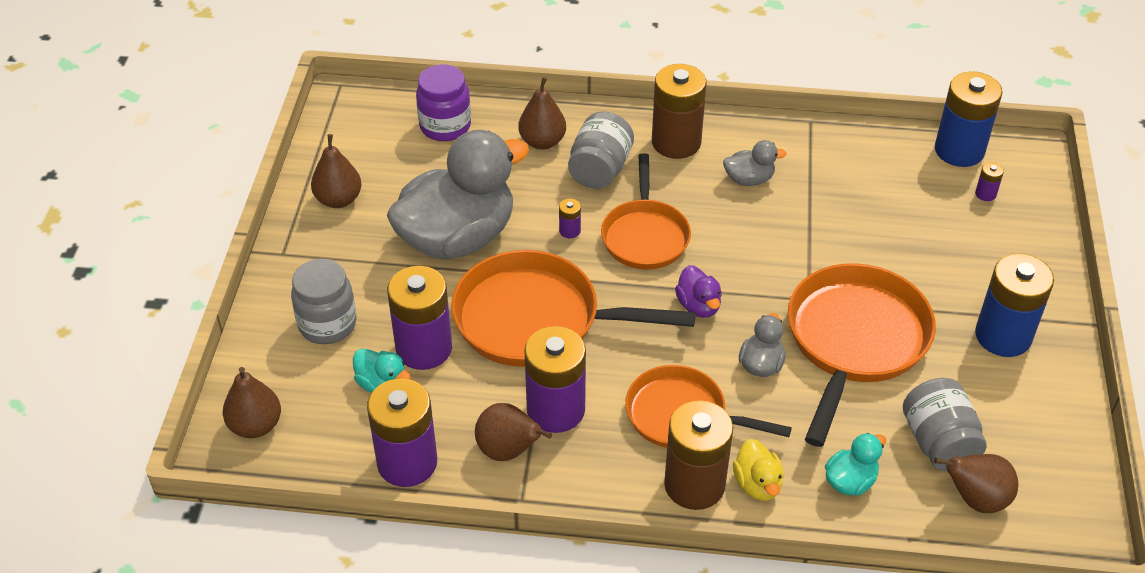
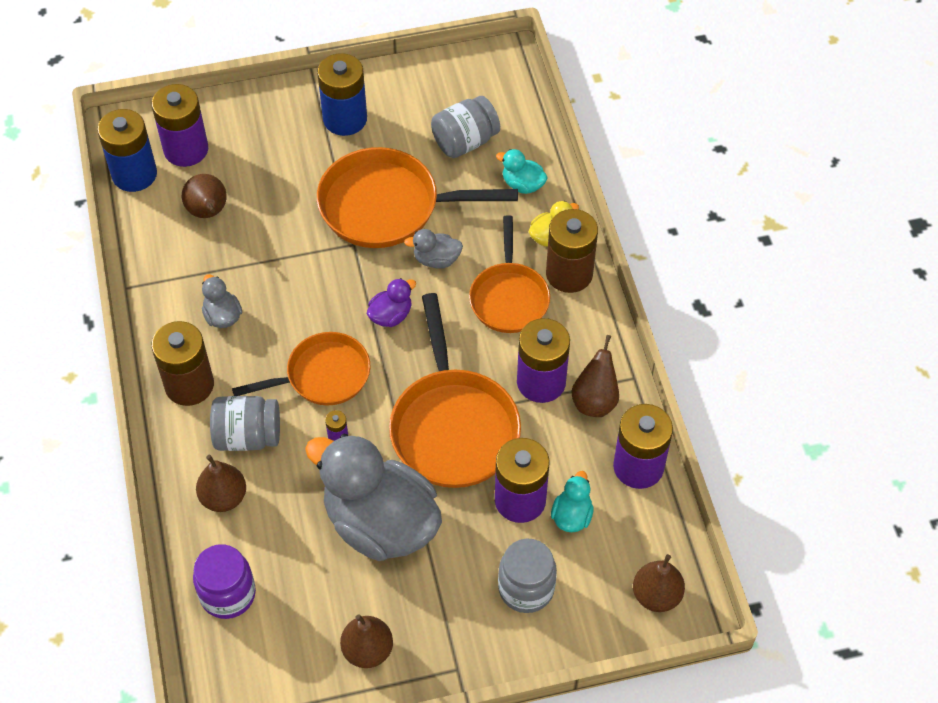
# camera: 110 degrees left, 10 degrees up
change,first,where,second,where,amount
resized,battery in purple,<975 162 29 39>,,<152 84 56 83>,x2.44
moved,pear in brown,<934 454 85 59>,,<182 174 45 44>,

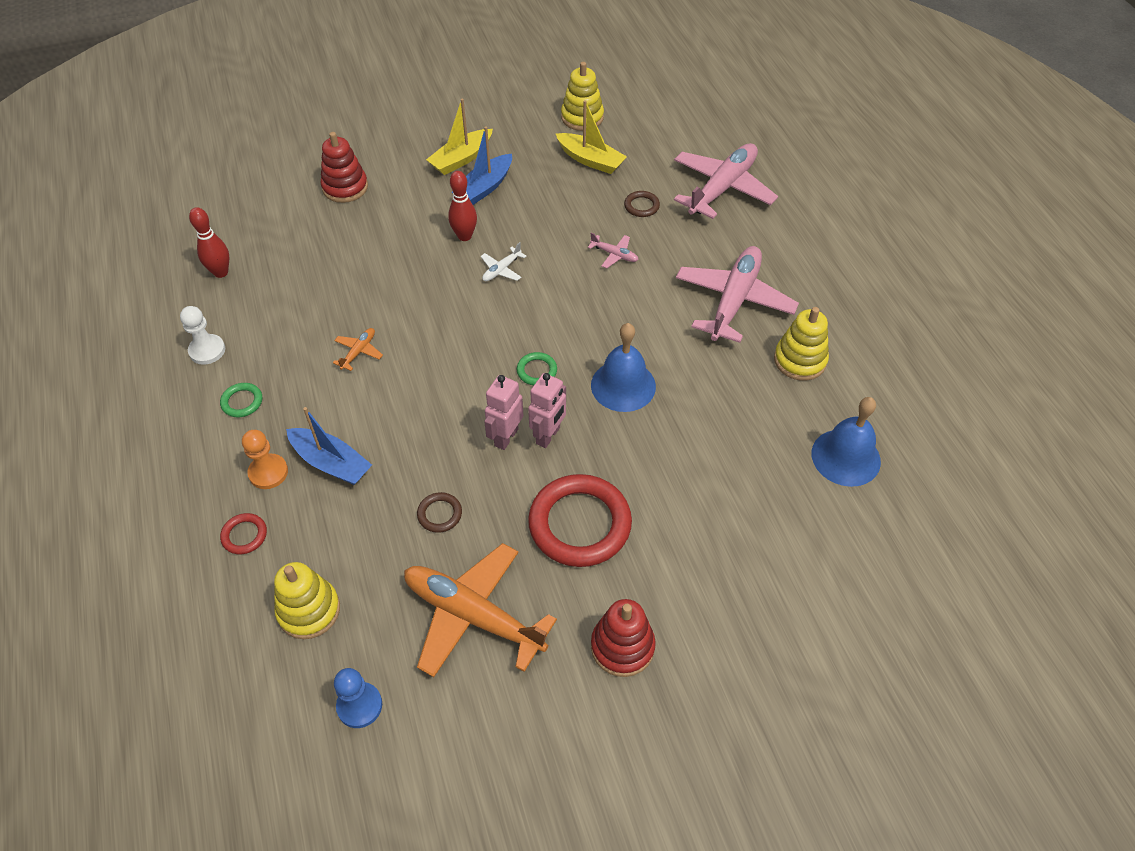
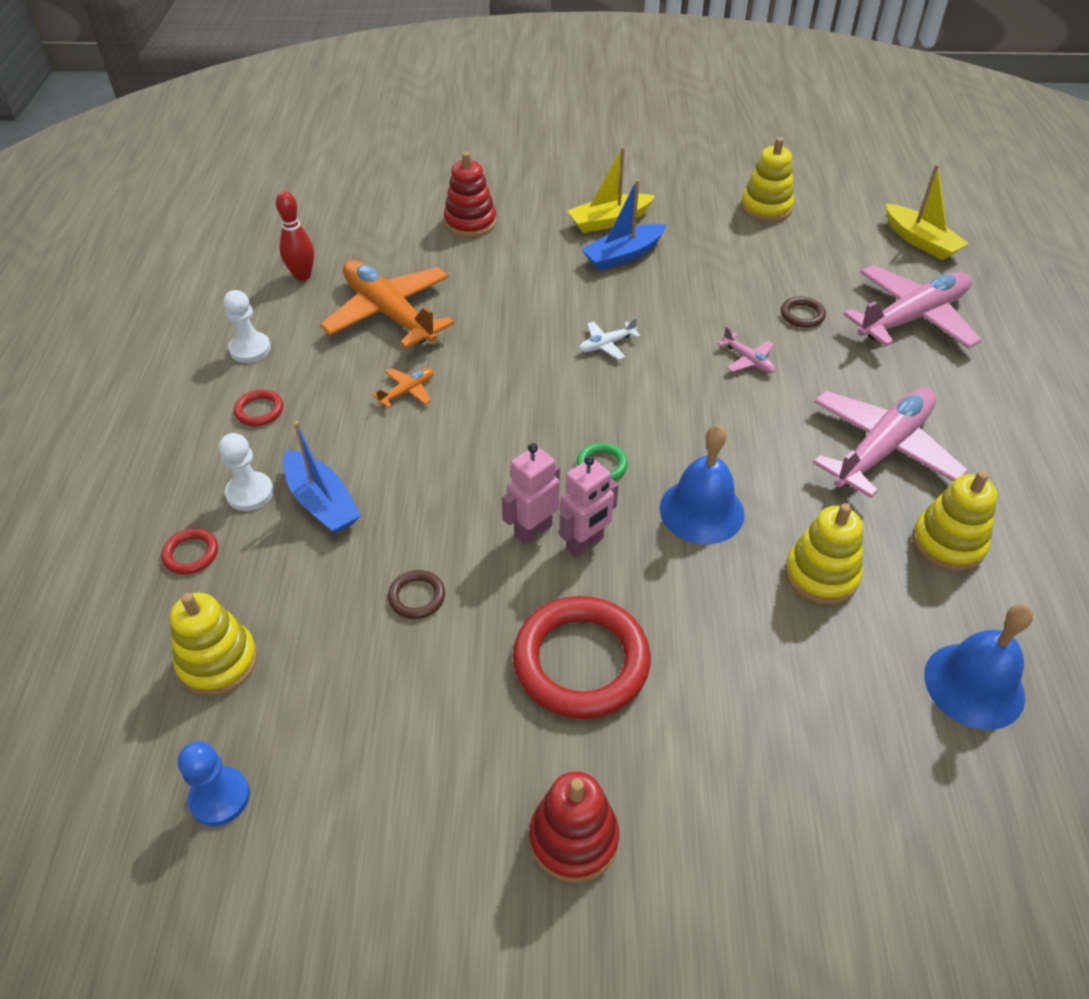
# camera: 20 degrees right, 5 degrees down
change,first,where,second,where,amount
moved,boat in yellow,<556 100 71 74>,,<886 164 83 96>,
removed,bowling pin in red,<448 171 29 70>,,,
recoloured,ring in green,<220 383 42 34>,ring in red,<234 389 49 37>,
recoloured,pawn in orange,<242 430 46 59>,pawn in white,<219 433 55 78>,
moved,plane in orange,<404 543 153 134>,,<320 260 134 89>,
added,,,stacking toy in yellow,<785 503 78 101>,

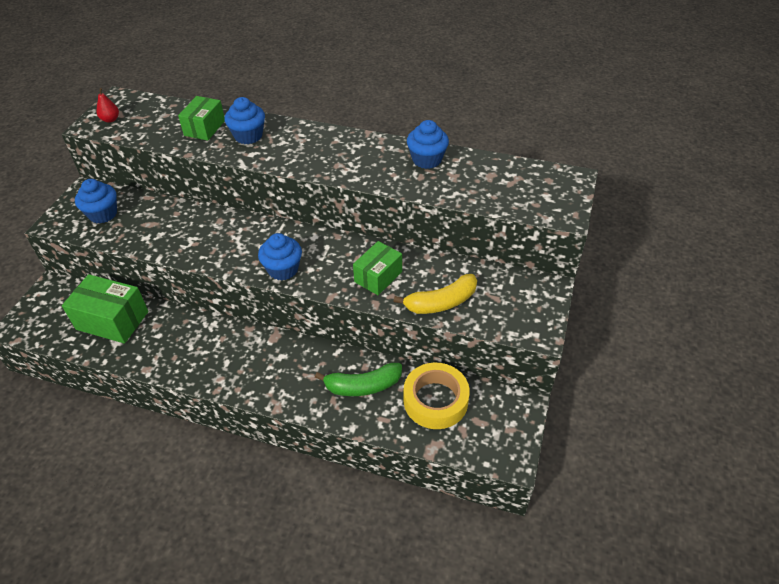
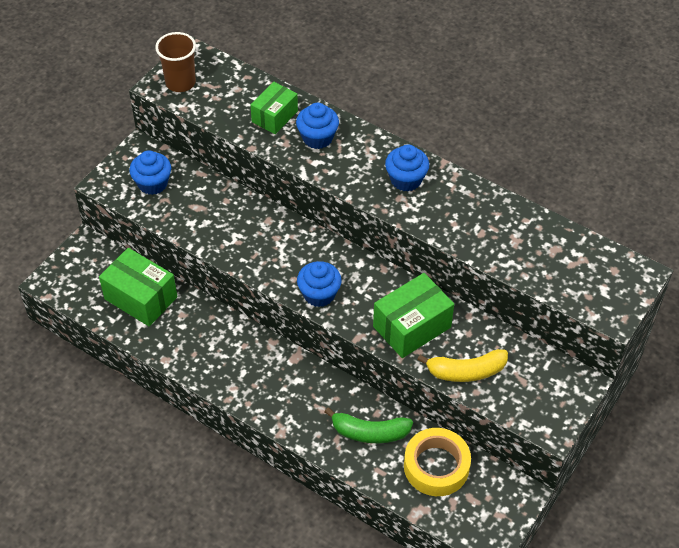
# camera: 15 degrees right, 5 degrees up
change,first,where,second,where,amount
replaced,pear in red,<96 88 23 35>,cup in brown,<155 32 41 60>,
moved,cupcake in blue,<407 120 42 49>,,<385 145 44 46>,
resized,box in green,<353 241 49 54>,,<373 273 81 85>,x1.51

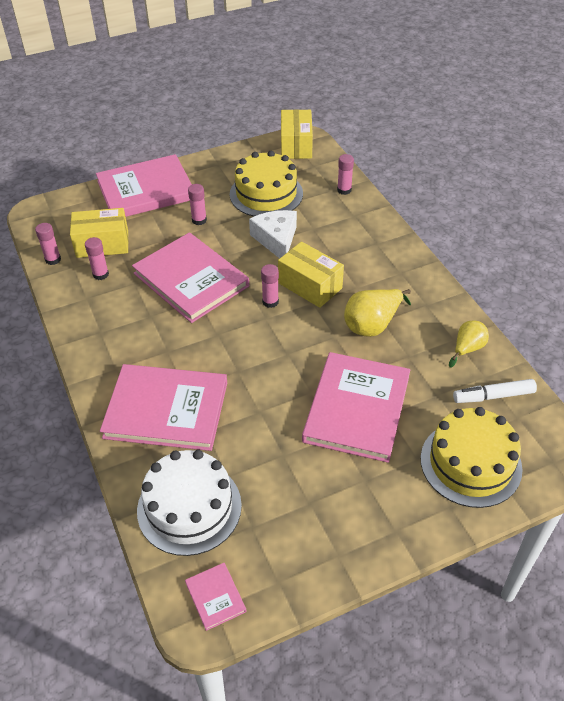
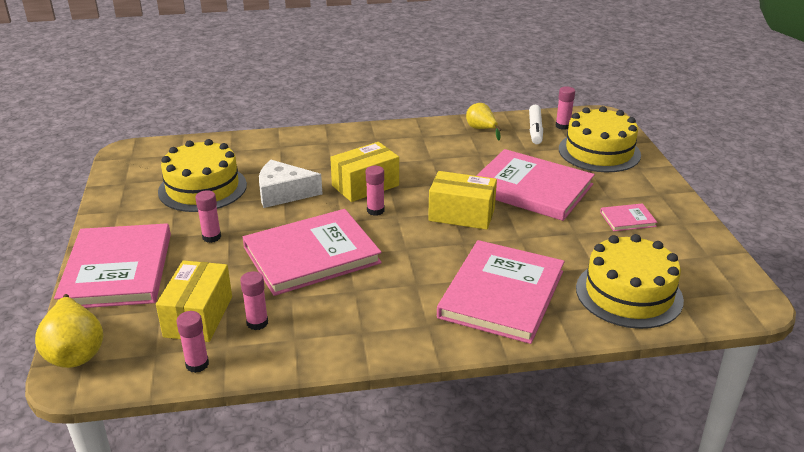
# camera: 75 degrees left, 15 degrees down
change,first,where,second,where,amount
moved,box in yellow,<281 109 32 50>,,<428 171 69 59>,
moved,glue stick in pink,<337 154 17 41>,,<556 86 19 44>,
moved,pear in yellow,<344 289 67 48>,,<35 294 68 74>,
recoloured,cake in white,<137 450 105 106>,cake in yellow,<576 234 108 95>,
moved,book in pink,<185 563 61 68>,,<600 203 57 28>,

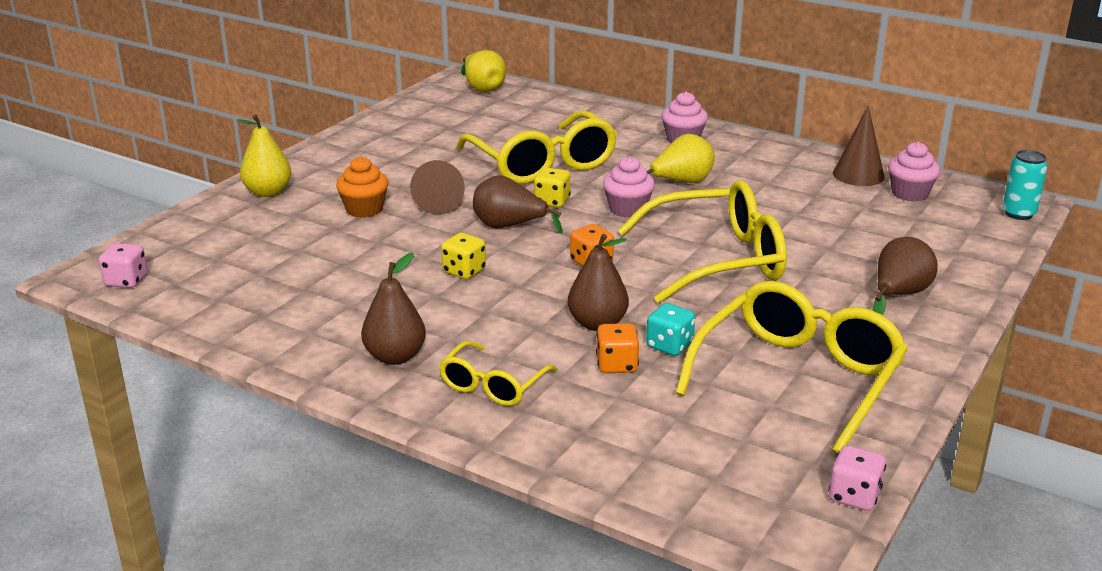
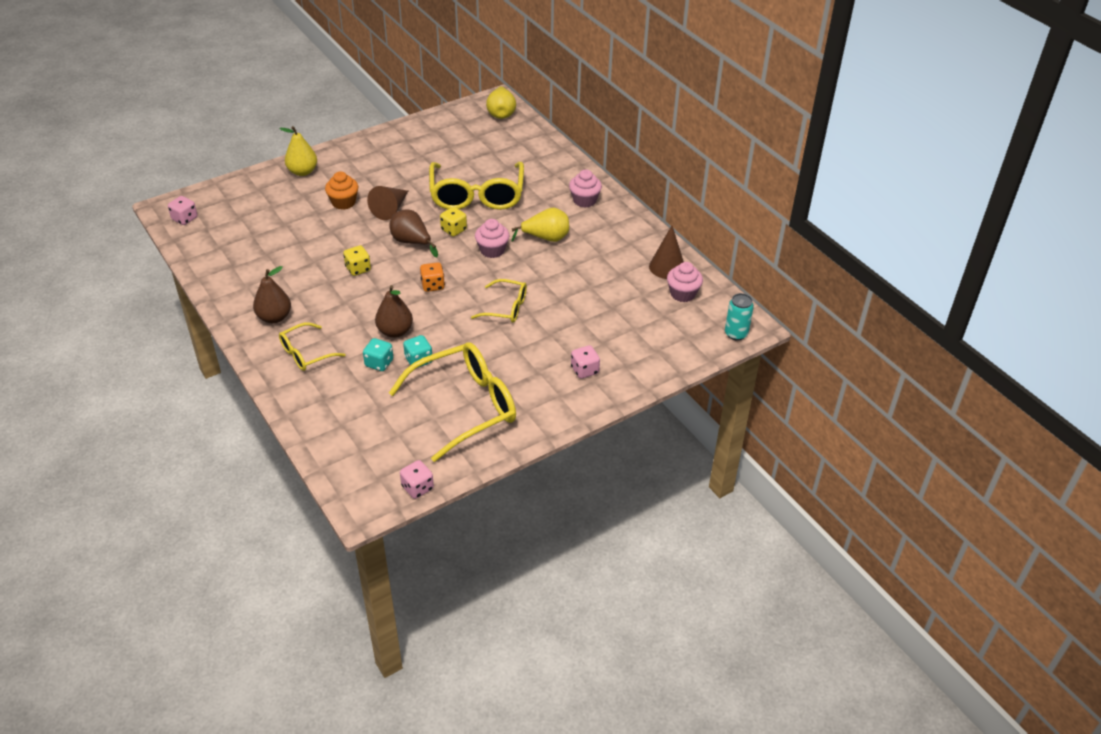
# camera: 25 degrees right, 15 degrees up
change,first,where,second,where,amount
resized,glasses in yellow,<618 180 169 123>,,<471 279 56 44>,x0.53
replaced,pear in brown,<872 237 66 78>,dice in pink,<571 345 29 34>,
recoloured,dice in orange,<596 323 43 50>,dice in turquoise,<363 338 30 33>,

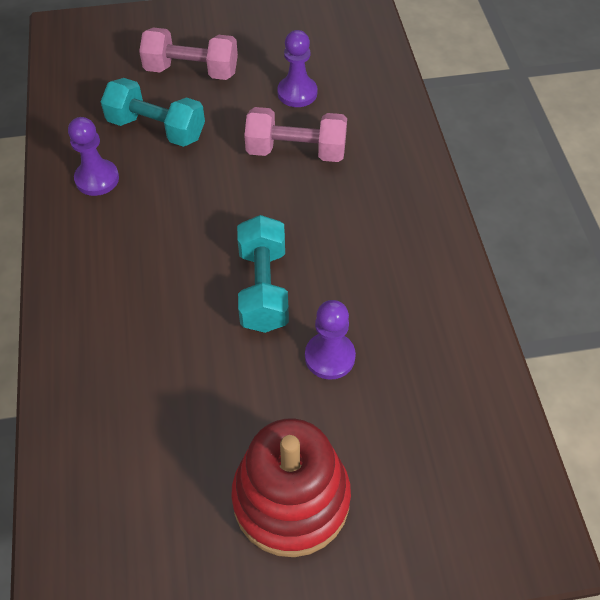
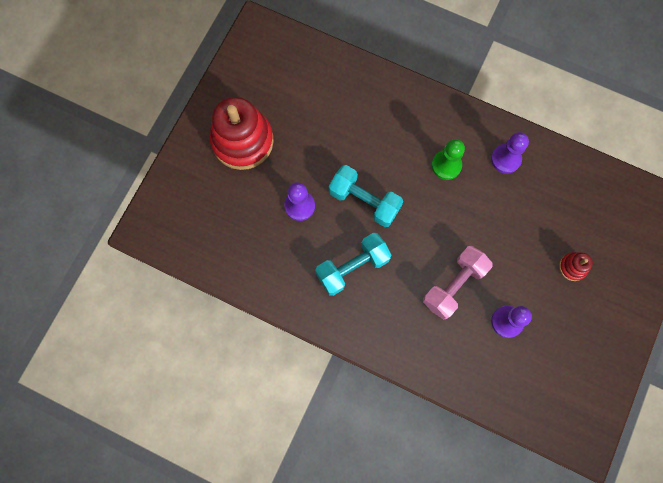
# camera: 125 degrees right, 20 degrees up
change,first,where,second,where,amount
replaced,dumbbell in pink,<139 28 99 52>,stacking toy in red,<559 252 34 29>,
moved,dumbbell in turquoise,<101 78 104 69>,,<315 233 77 63>,
added,,,pawn in green,<432 139 33 41>,

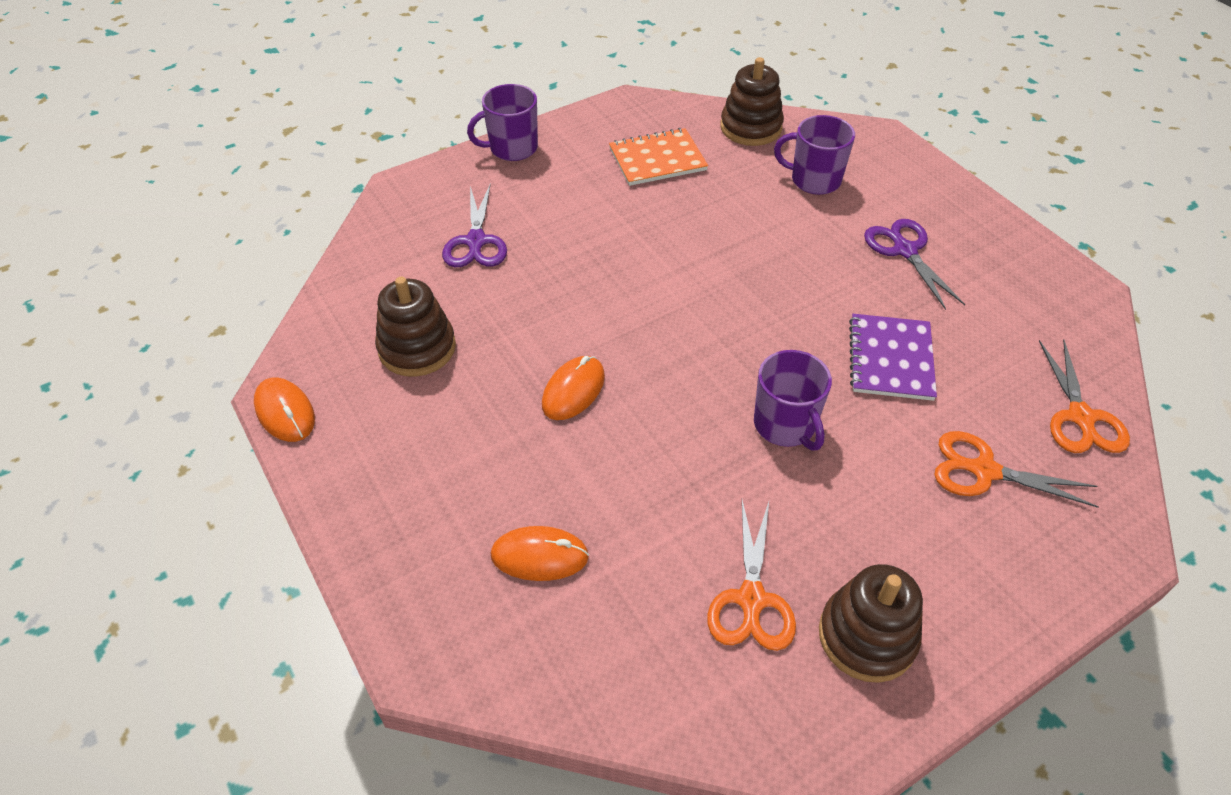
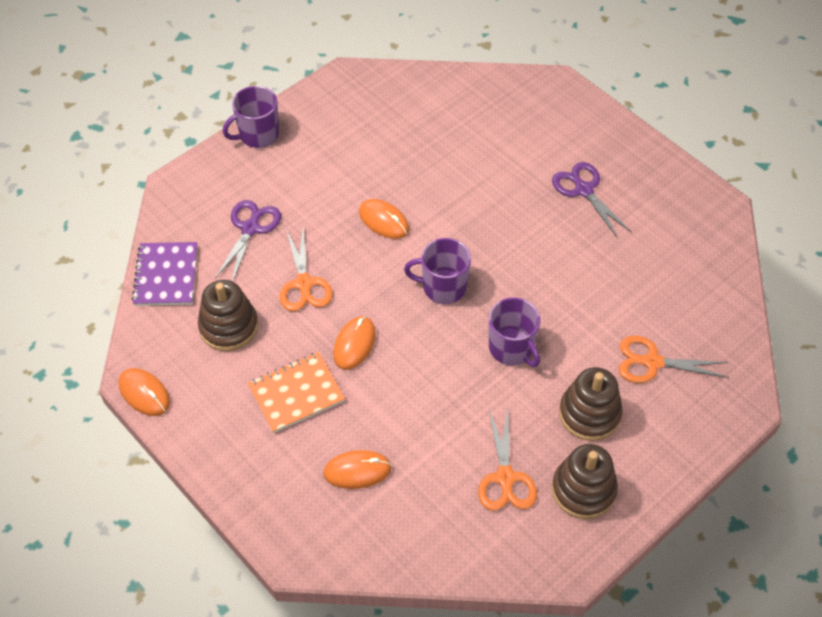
# camera: 10 degrees left, 5 degrees up
change,first,where,second,where,amount
moved,stacking toy in brown,<720 57 64 89>,,<559 367 64 74>,
moved,mug in purple,<774 115 81 80>,,<404 238 67 66>,
moved,notebook in orange,<609 128 99 58>,,<248 352 97 81>,
turned,scissors in purple,<442 183 65 84>,,<215 200 66 82>,150 degrees counterclockwise
moved,notebook in purple,<849 314 88 87>,,<132 242 66 64>,
moved,scissors in orange,<1039 339 91 114>,,<280 228 53 83>,
added,,,mouse in orange,<359 199 50 40>,

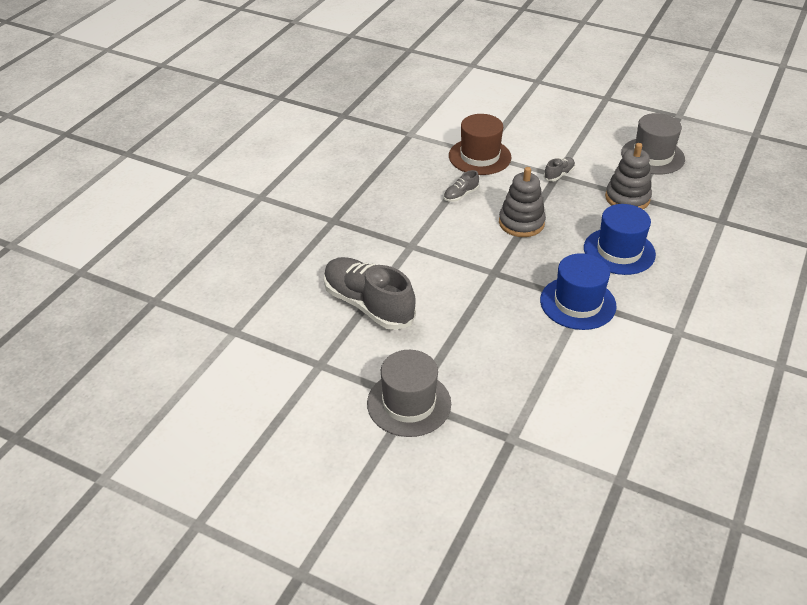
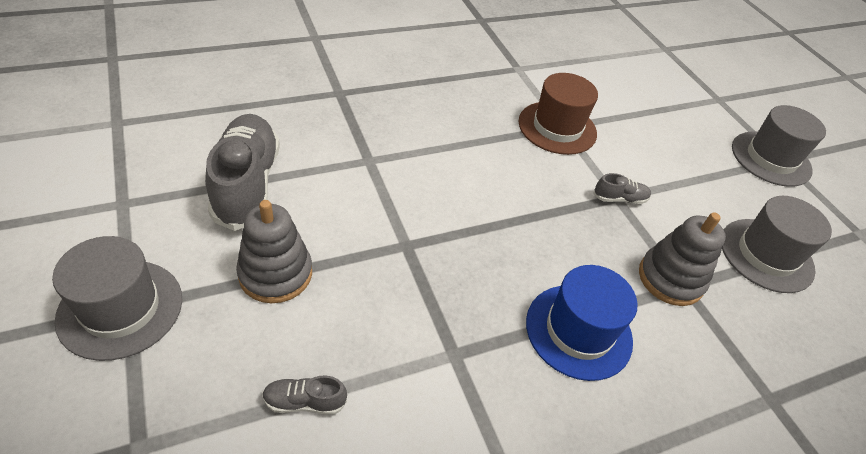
# camera: 35 degrees right, 5 degrees up
change,first,where,second,where,amount
moved,stacking toy in grey,<499 167 47 70>,,<236 200 76 103>,
moved,shoe in grey,<444 170 35 32>,,<262 376 85 38>,
removed,hat in blue,<540 253 77 77>,,,
added,,,hat in grey,<732 105 94 82>,

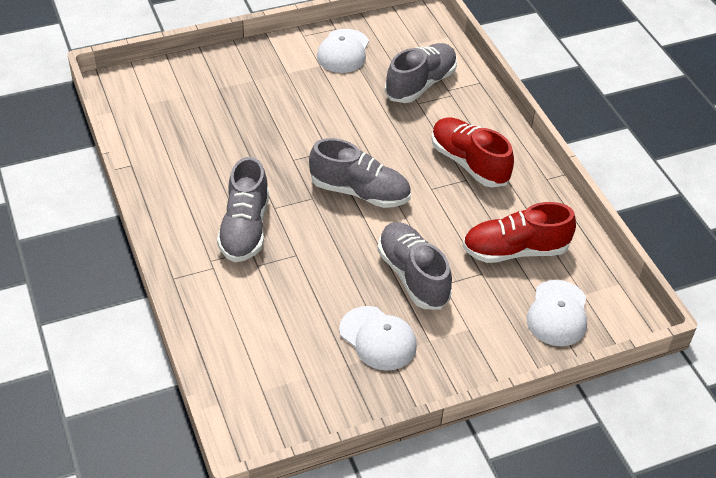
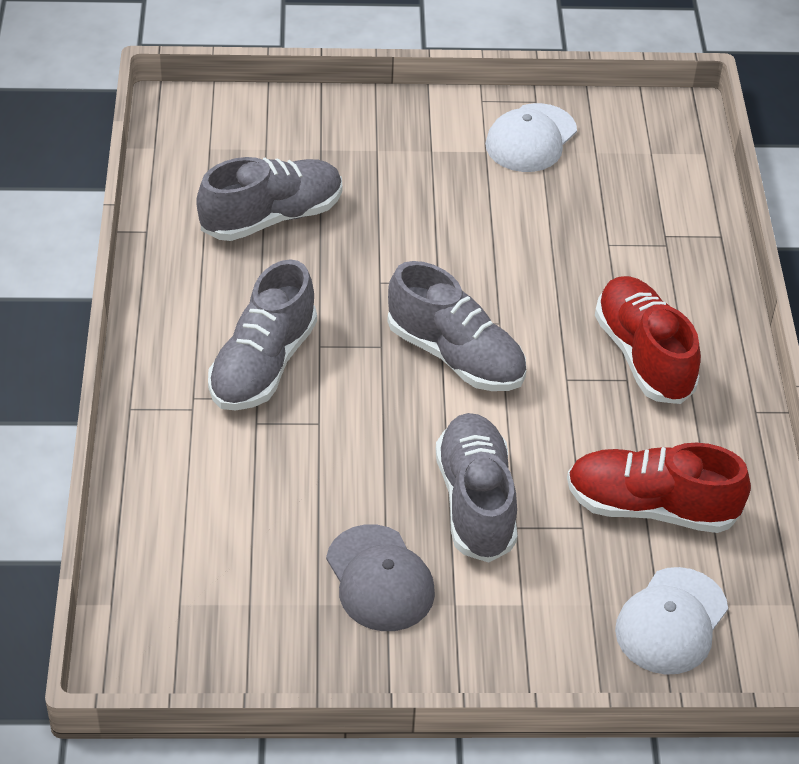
# camera: 20 degrees right, 0 degrees up
change,first,where,second,where,amount
moved,shoe in grey,<385 43 72 60>,,<196 157 146 84>,
recoloured,cap in white,<339 306 78 65>,cap in grey,<326 524 109 107>,

